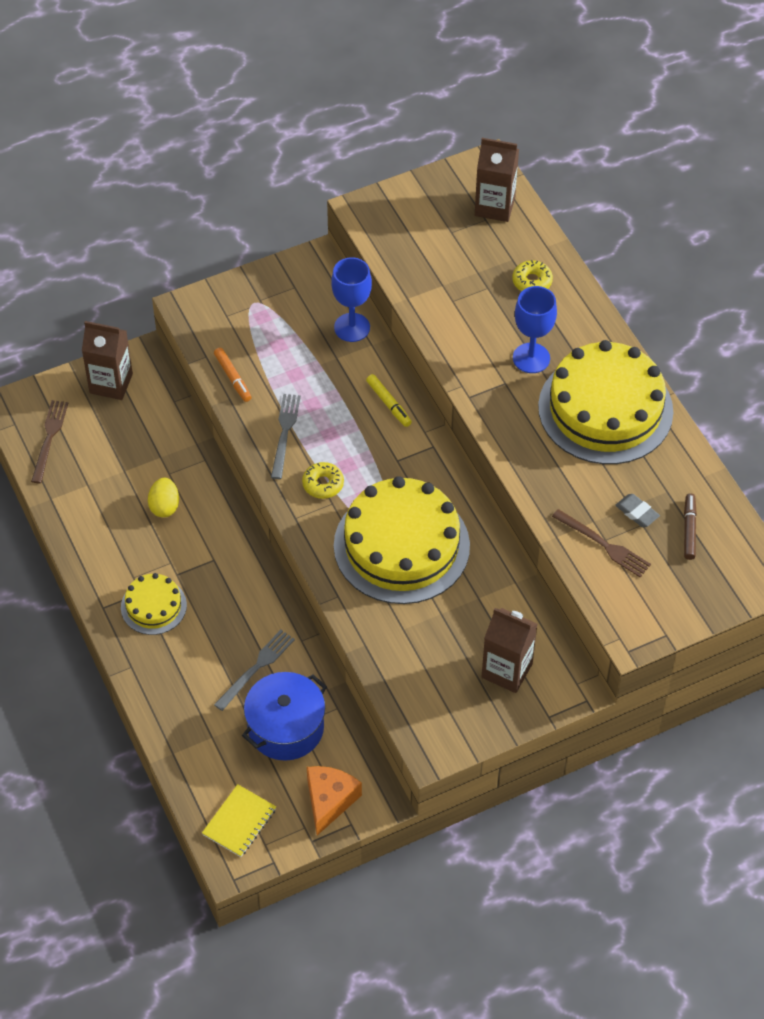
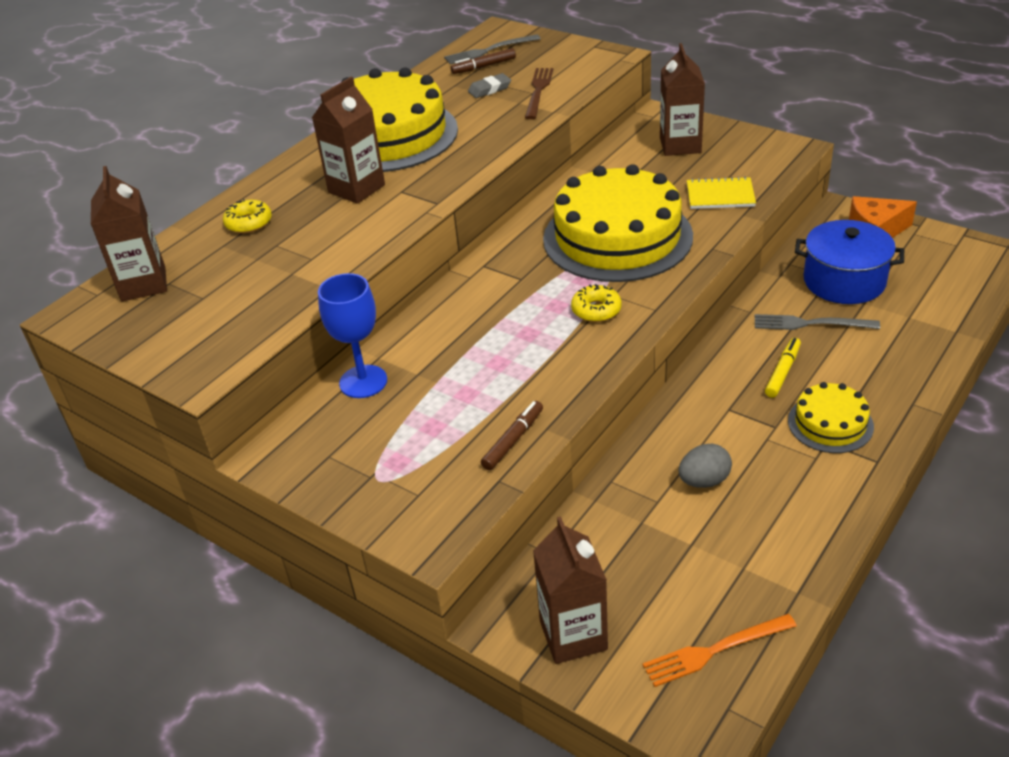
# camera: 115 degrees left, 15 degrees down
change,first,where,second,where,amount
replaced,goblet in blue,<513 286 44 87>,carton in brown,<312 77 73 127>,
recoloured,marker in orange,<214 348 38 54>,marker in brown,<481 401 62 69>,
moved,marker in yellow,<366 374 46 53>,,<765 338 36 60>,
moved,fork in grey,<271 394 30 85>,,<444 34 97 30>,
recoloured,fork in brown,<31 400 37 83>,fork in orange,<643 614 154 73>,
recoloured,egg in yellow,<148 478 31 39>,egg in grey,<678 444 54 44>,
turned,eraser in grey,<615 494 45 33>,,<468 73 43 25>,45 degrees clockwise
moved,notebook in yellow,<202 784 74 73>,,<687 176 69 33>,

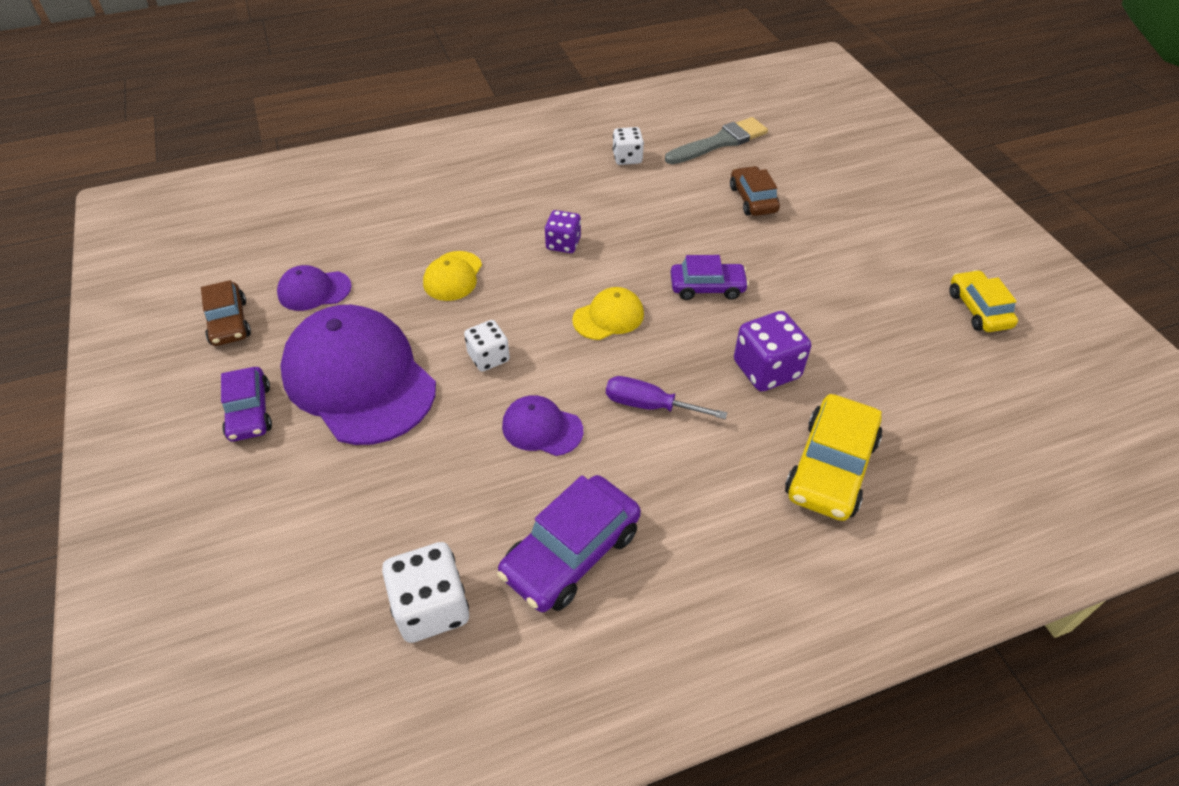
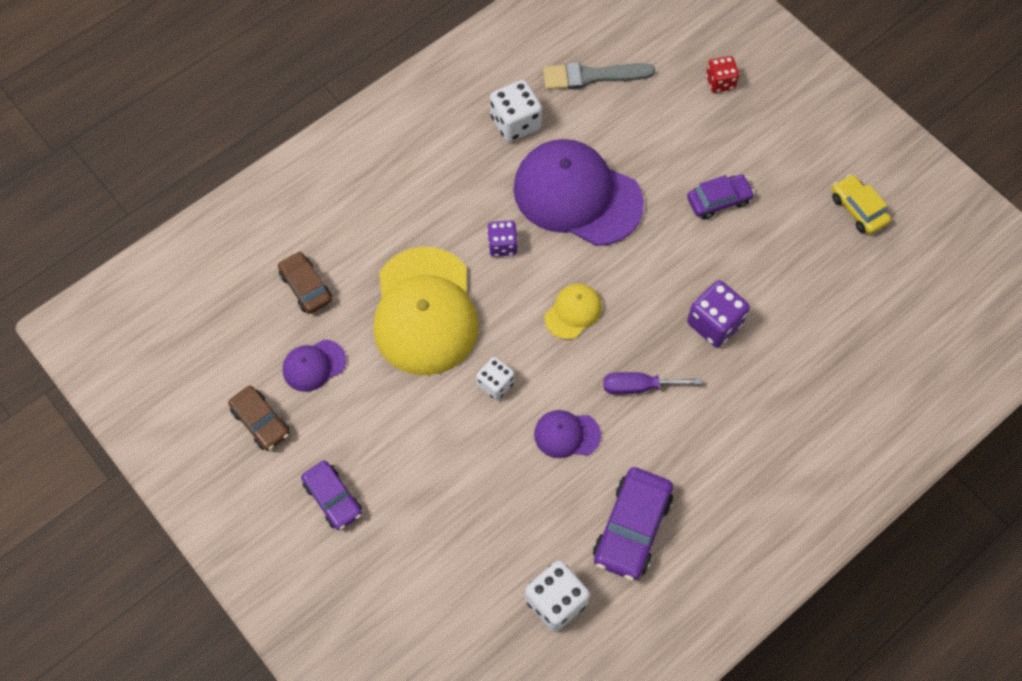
# camera: 20 degrees left, 15 degrees up
change,first,where,second,where,amount
turned,brush in grey,<665 117 103 47>,,<543 62 112 28>,135 degrees counterclockwise
resized,dice in white,<613 127 31 38>,,<490 80 52 62>,x1.55
moved,car in brown,<730 166 50 50>,,<278 251 54 63>,
resized,cap in yellow,<423 251 59 50>,,<373 247 106 128>,x2.20
moved,car in purple,<671 255 78 45>,,<687 174 68 45>,
moved,cap in purple,<280 305 156 140>,,<513 139 131 107>,
removed,car in yellow,<785 394 97 127>,,,
added,,,dice in red,<706 56 33 37>,

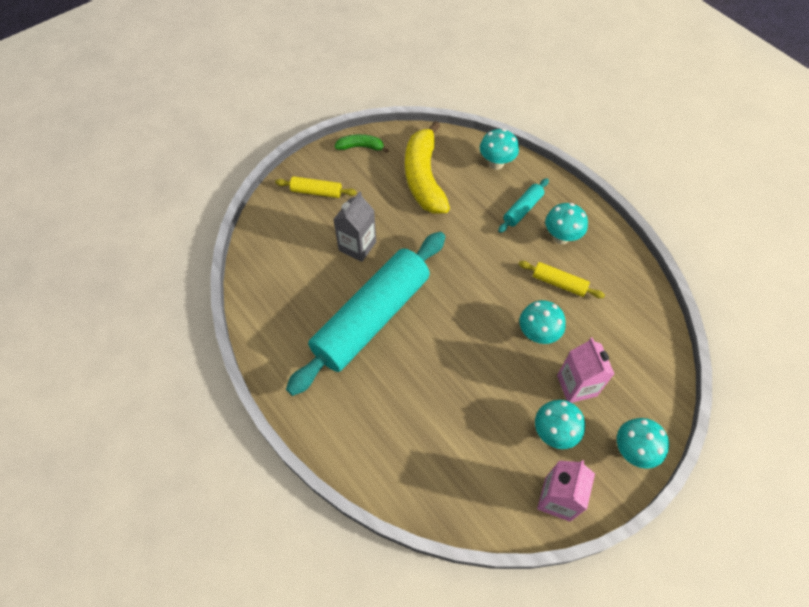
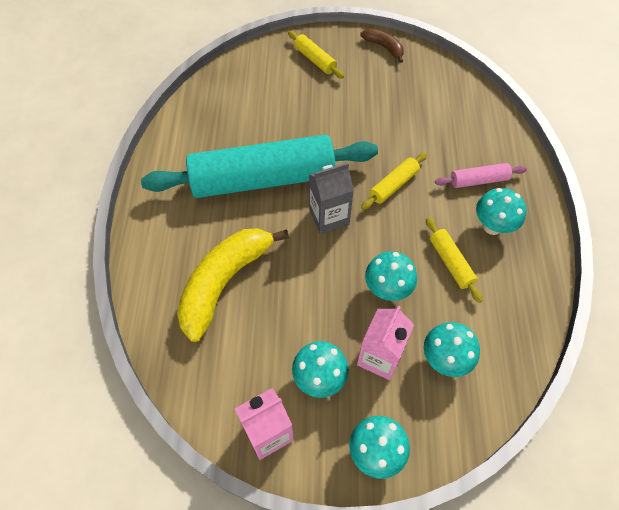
# camera: 40 degrees right, 0 degrees up
change,first,where,second,where,amount
moved,banana in yellow,<405 121 45 93>,,<177 228 112 114>,
moved,mushroom in turquoise,<480 129 39 41>,,<424 322 56 55>,
recoloured,banana in green,<334 134 55 19>,banana in brown,<360 29 44 34>,
recoloured,rolling pin in turquoise,<498 178 51 55>,rolling pin in pink,<435 163 92 25>,
moved,carton in grey,<333 192 43 70>,,<309 162 45 72>,
added,,,rolling pin in yellow,<361 152 66 58>,

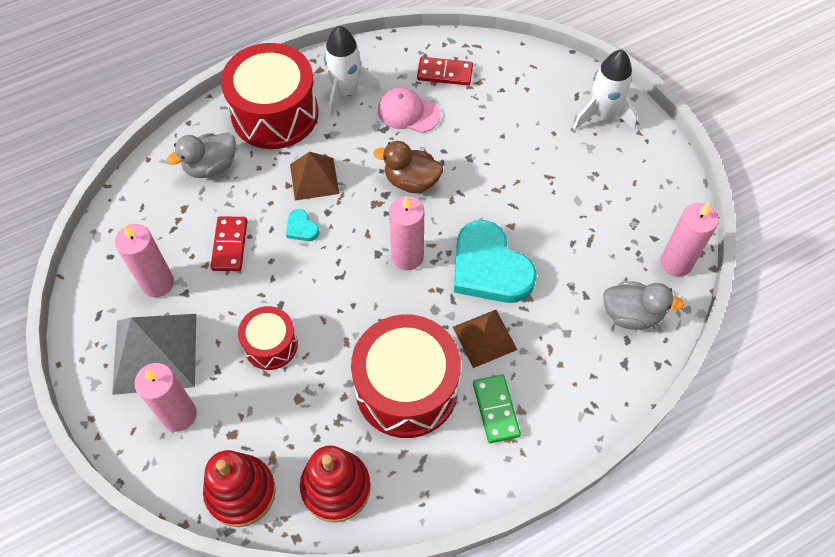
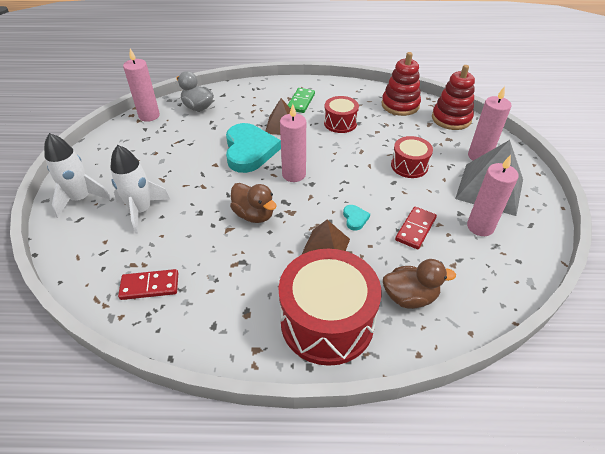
# camera: 150 degrees left, 15 degrees down
change,first,where,second,where,amount
moved,rocket in white,<324 26 57 91>,,<110 145 60 89>,
turned,domino in red,<417 57 56 29>,,<118 269 60 31>,45 degrees counterclockwise
removed,cap in pink,<378 87 63 46>,,,
recoloured,duck in grey,<167 133 69 45>,duck in brown,<383 259 73 50>,
resized,drum in red,<351 314 110 124>,,<324 96 35 37>,x0.54

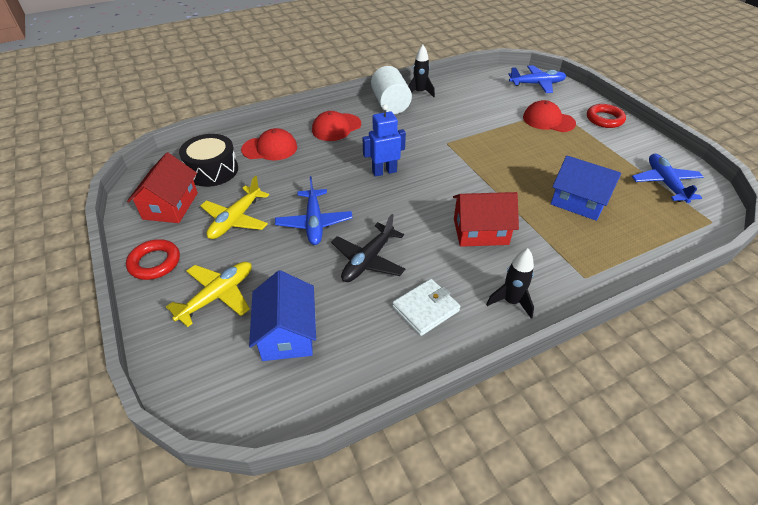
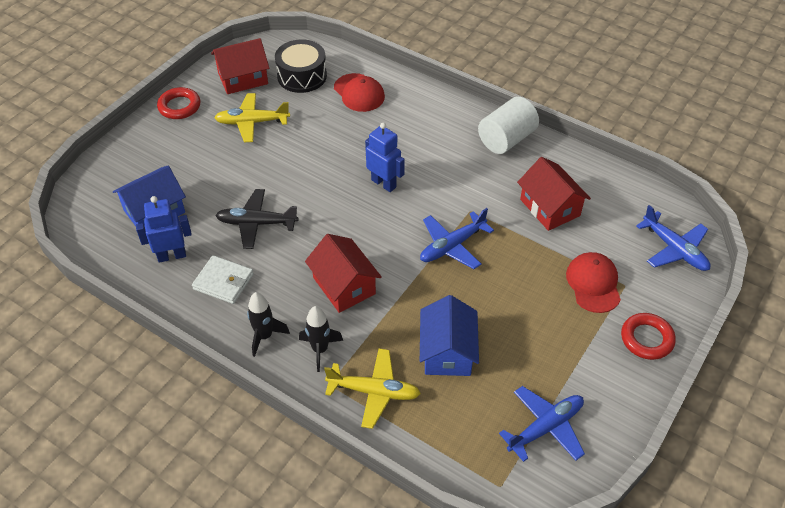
# camera: 60 degrees right, 5 degrees up
change,first,where,second,where,amount
moved,rocket in black,<408 45 27 52>,,<299 306 44 66>,
removed,cap in red,<312 111 49 30>,,,
moved,plane in blue,<275 176 78 69>,,<420 208 74 61>,
moved,plane in yellow,<166 262 86 65>,,<324 348 97 81>,
added,,,house in red,<517 157 74 74>,
added,,,robot in blue,<136 196 56 66>,

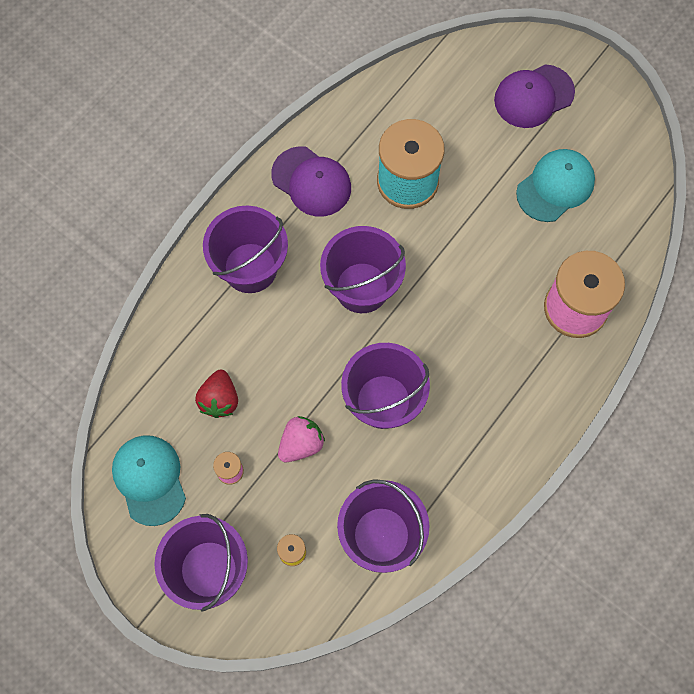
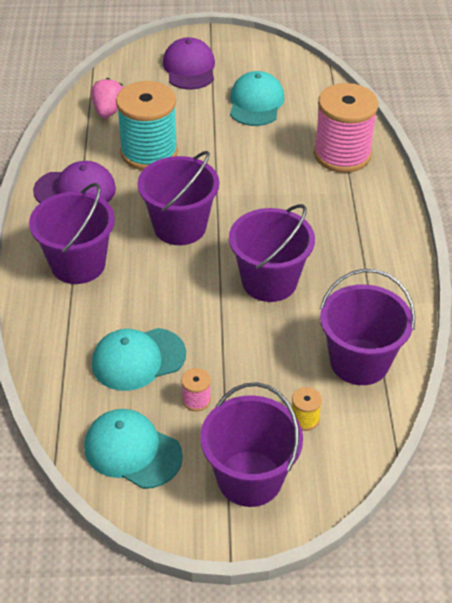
# camera: 40 degrees left, 25 degrees down
change,first,where,second,where,amount
turned,cap in purple,<494 64 81 64>,,<163 37 52 52>,150 degrees clockwise
replaced,strawberry in red,<195 370 43 48>,cap in turquoise,<92 328 94 63>,
moved,strawberry in pink,<278 416 47 46>,,<91 78 32 40>,

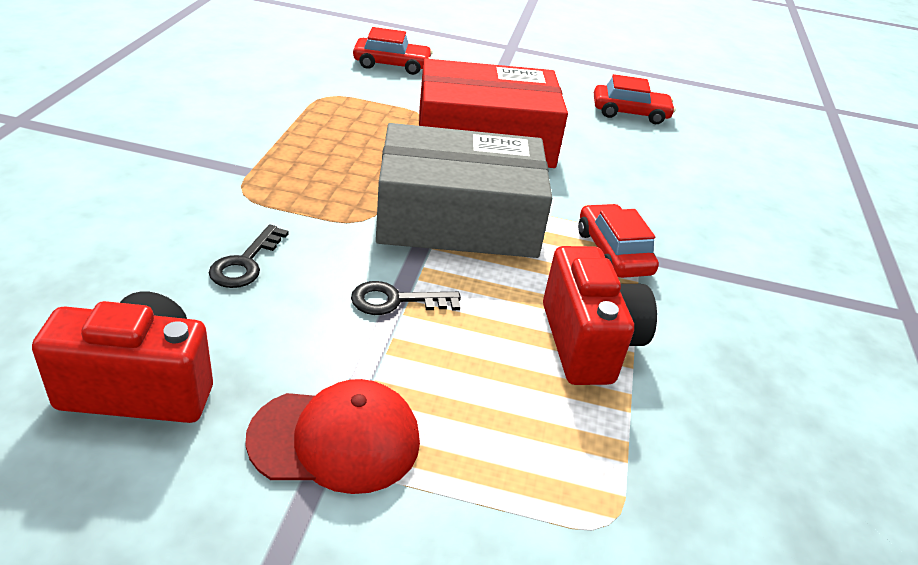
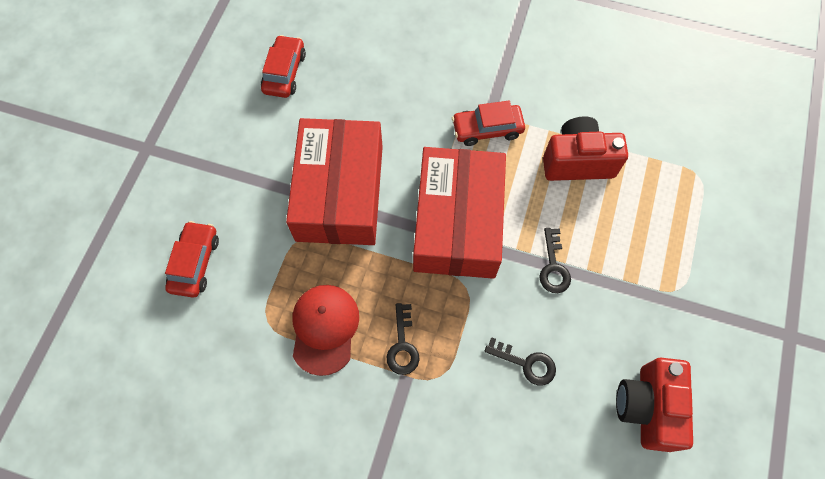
# camera: 80 degrees left, 30 degrees up
change,first,where,second,where,amount
recoloured,box in grey,<376 123 176 135>,box in red,<413 147 93 132>,
moved,cap in red,<245 379 175 115>,,<293 285 66 91>,
added,,,key in black,<387 303 33 72>,

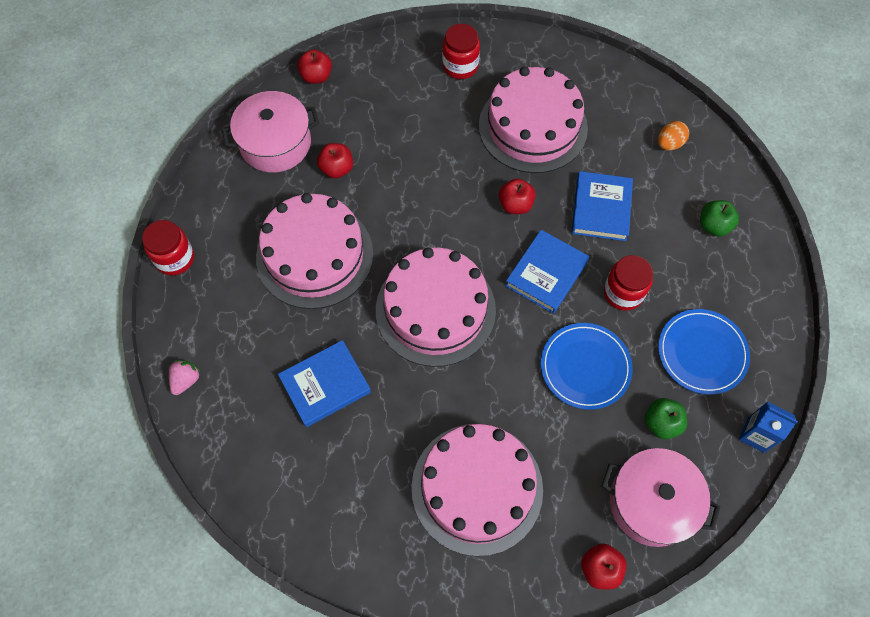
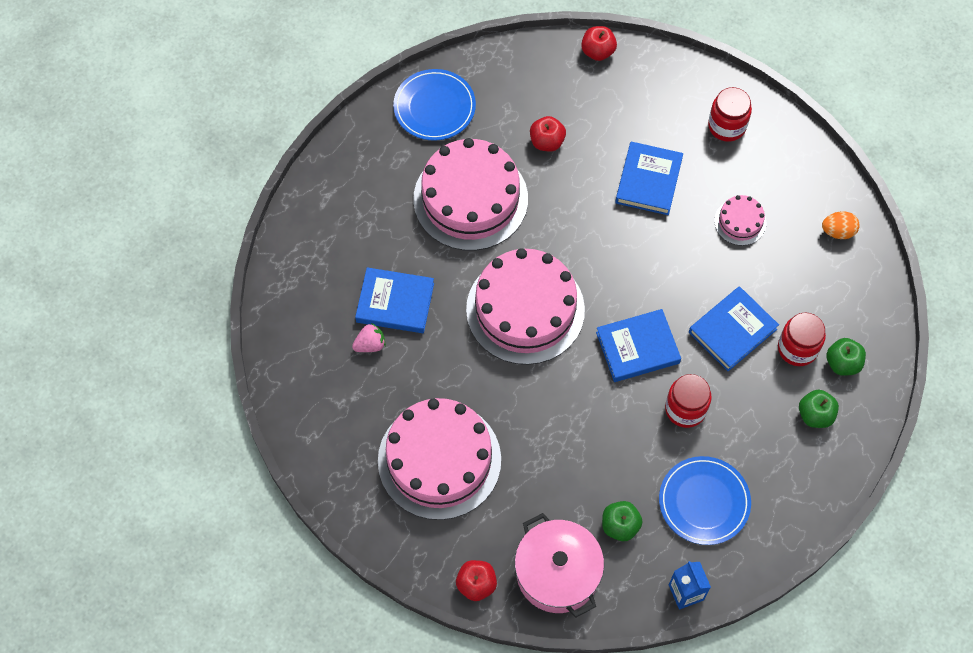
# camera: 40 degrees right, 0 degrees up
change,first,where,second,where,amount
resized,cake in pink,<479 67 109 106>,,<714 195 52 51>,x0.45
removed,pot in pink,<222 91 97 82>,,,
moved,egg in orange,<658 121 31 30>,,<822 211 38 28>,
removed,apple in red,<499 178 37 36>,,,
moved,jar in red,<142 220 52 55>,,<778 312 48 54>,
moved,plate in blue,<541 323 92 87>,,<393 69 83 72>,
moved,strawberry in pink,<169 360 32 35>,,<352 323 34 29>,
added,,,book in blue,<615 142 68 73>,
added,,,apple in green,<826 338 40 38>,

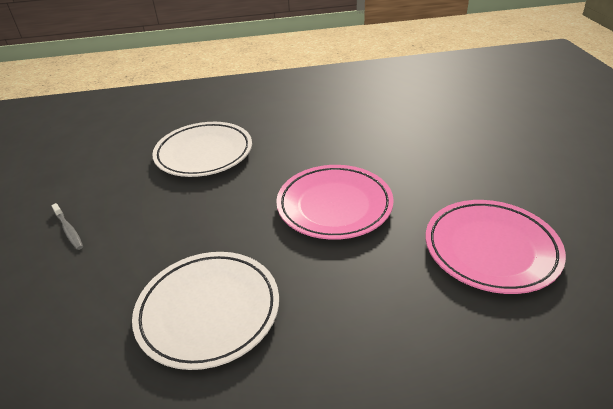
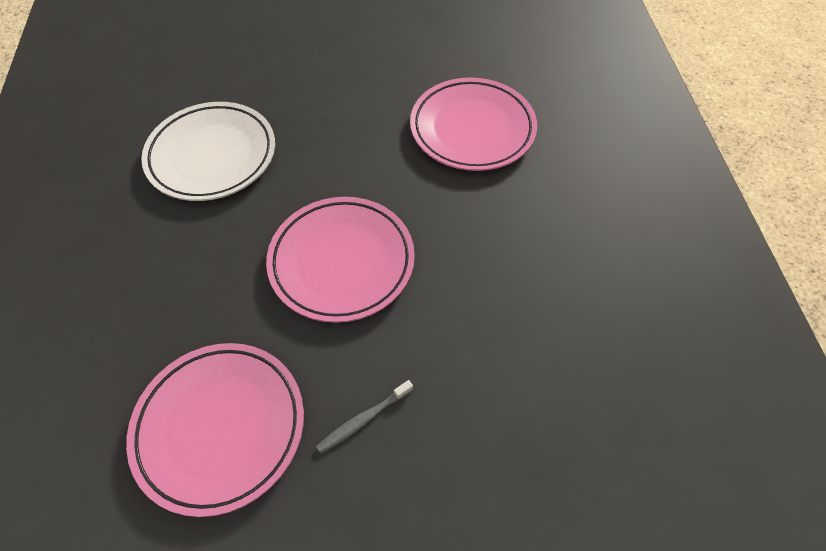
# camera: 90 degrees right, 20 degrees up
change,first,where,second,where,amount
recoloured,plate in white,<152 122 100 55>,plate in pink,<410 78 127 93>,
moved,toothbrush in grey,<51 203 32 47>,,<316 380 97 73>,

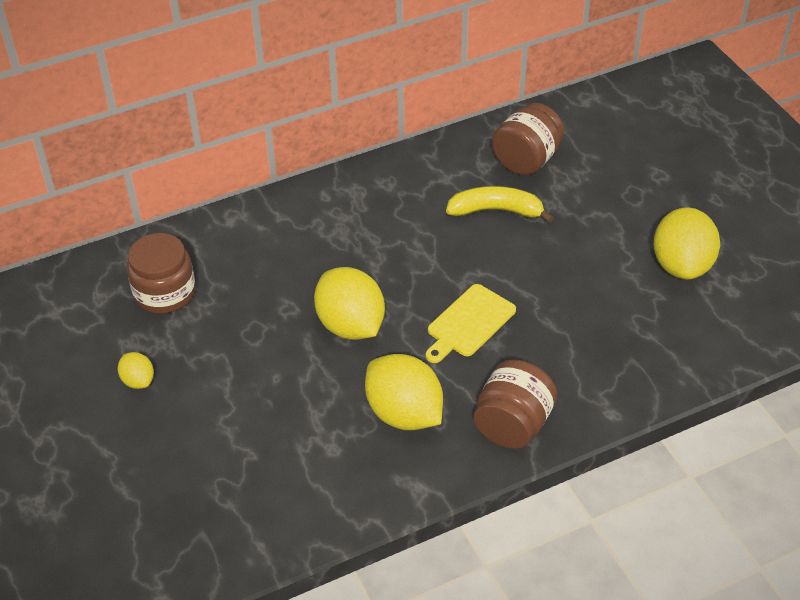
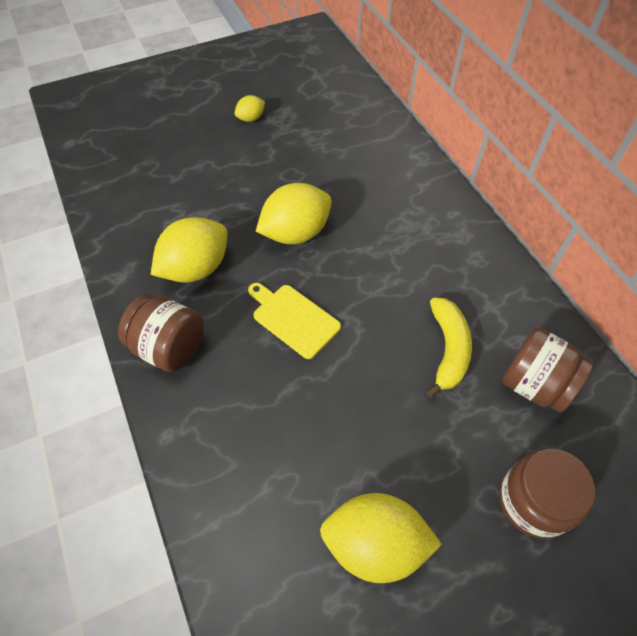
# camera: 90 degrees right, 10 degrees up
change,first,where,second,where,amount
moved,jar in brown,<127 233 69 81>,,<499 449 96 90>,

